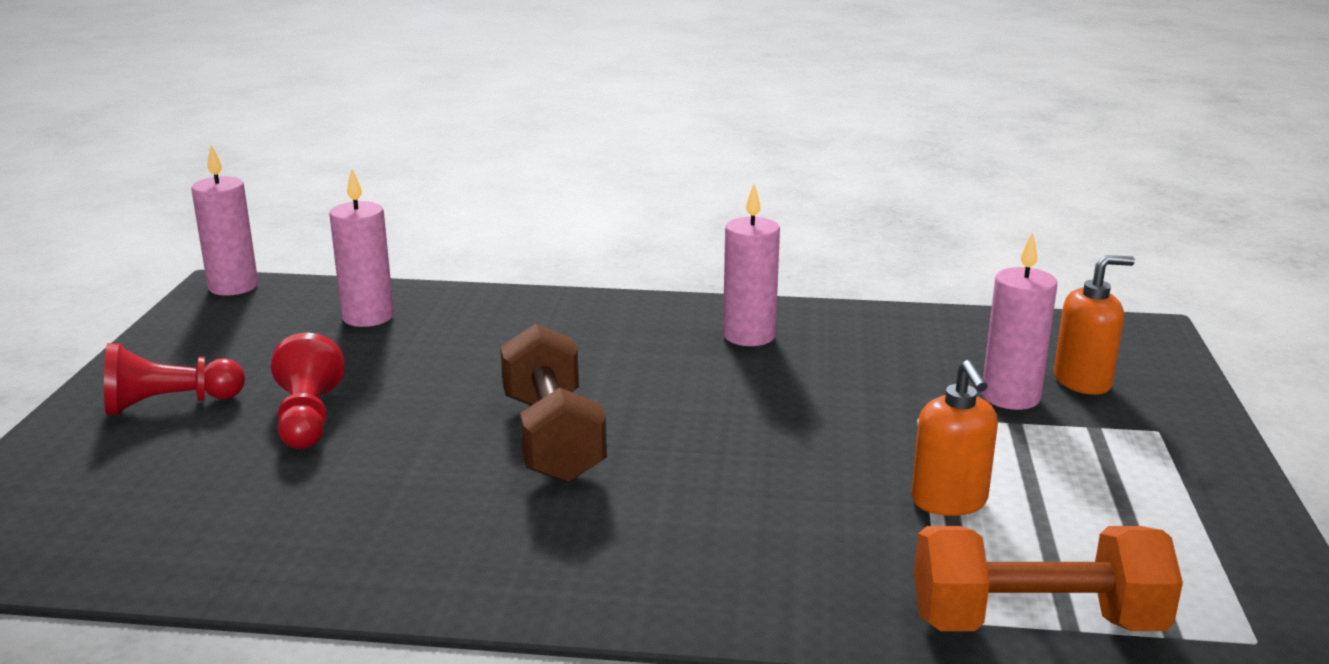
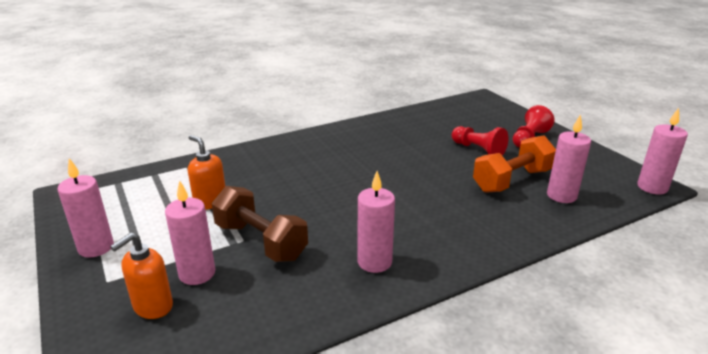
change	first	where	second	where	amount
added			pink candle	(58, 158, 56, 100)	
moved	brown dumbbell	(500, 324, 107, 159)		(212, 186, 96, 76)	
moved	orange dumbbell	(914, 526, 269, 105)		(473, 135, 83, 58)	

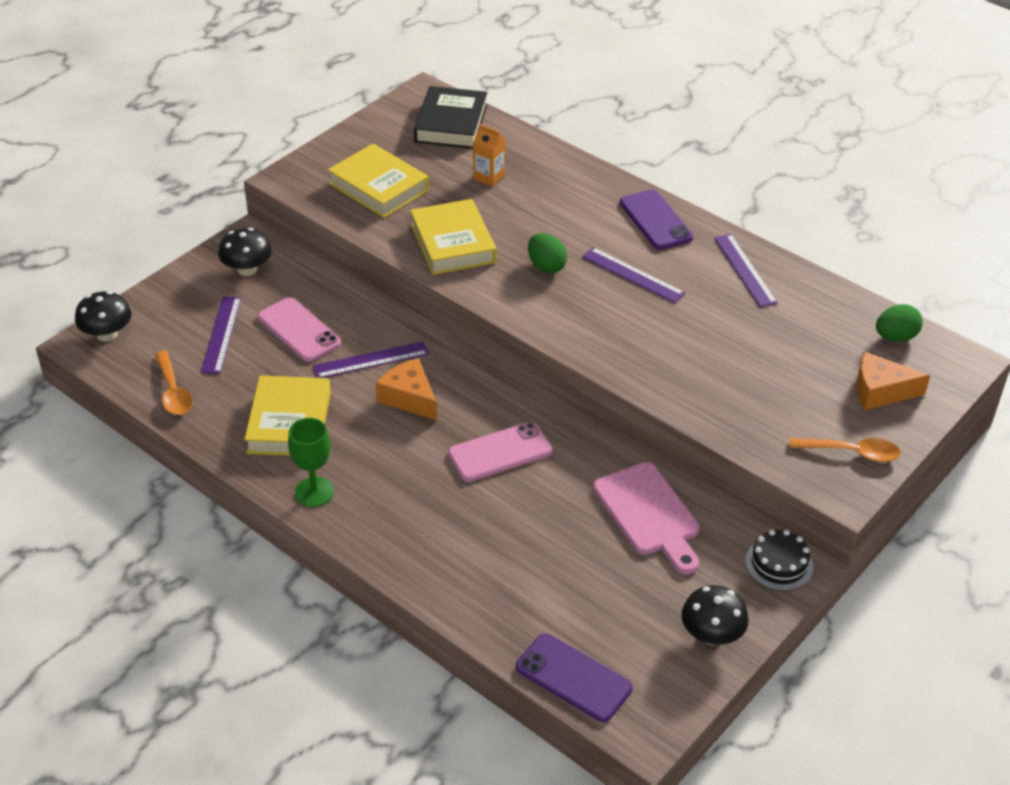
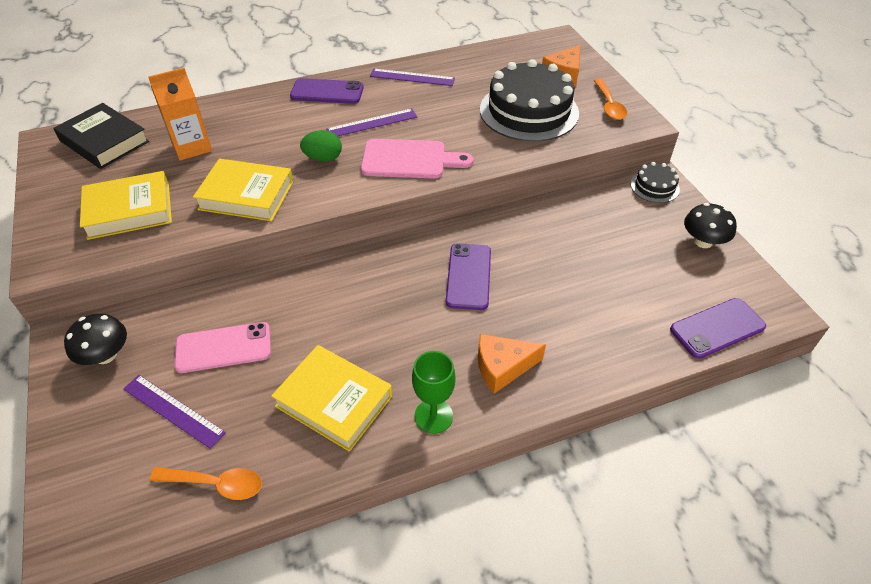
change	first	where	second	where	amount
removed	black mushroom	(75, 291, 57, 51)			
removed	purple ruler	(313, 341, 116, 37)			
removed	green egg	(876, 304, 47, 38)			
added			black cake	(480, 59, 99, 83)	
moved	orange cheese	(376, 358, 61, 62)		(478, 334, 68, 60)	
moved	pink cutting board	(593, 462, 106, 113)		(361, 139, 112, 39)	
recoloured	pink phone	(448, 422, 104, 60)	purple phone	(446, 243, 45, 67)	
turned	orange spoon	(790, 438, 111, 24)		(594, 79, 33, 41)	135 degrees clockwise
resized	orange carton	(473, 125, 32, 62)		(148, 68, 64, 93)	x1.56

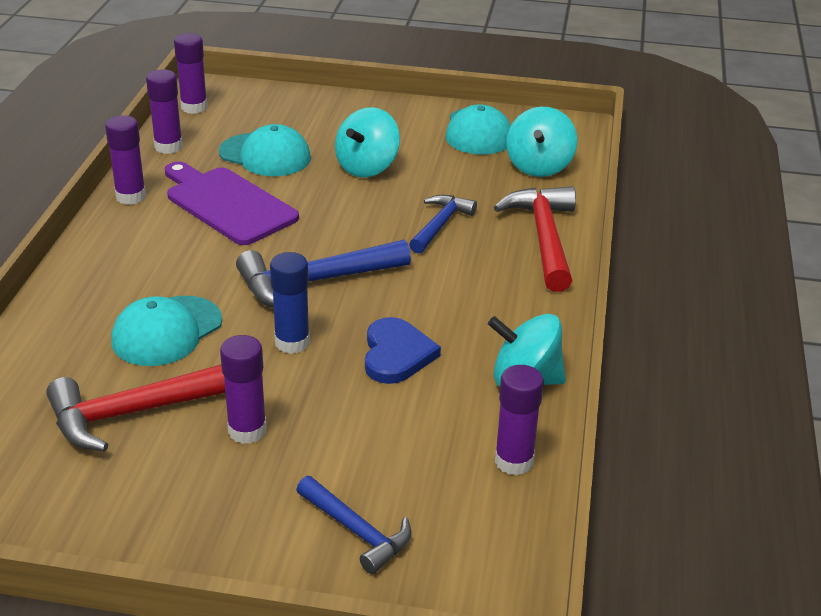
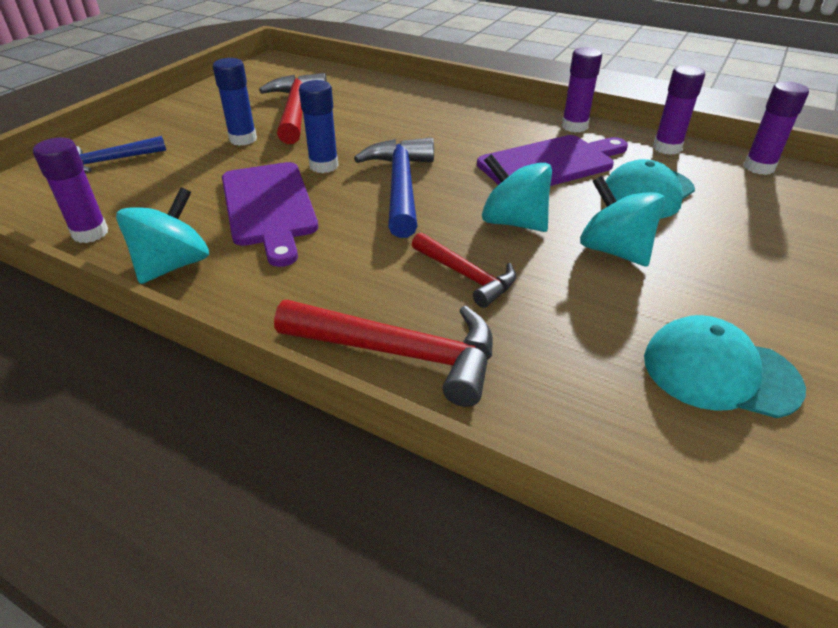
change	first	where	second	where	amount
removed	turquoise cap	(111, 296, 111, 70)			
moved	turquoise spinning top	(506, 107, 72, 70)		(482, 154, 70, 78)	
replaced	blue heart	(365, 317, 76, 67)	purple cutting board	(222, 162, 96, 105)	
recoloured	purple glue stick	(220, 335, 47, 109)	blue glue stick	(213, 58, 44, 88)	
recoloured	blue hammer	(409, 195, 68, 59)	red hammer	(412, 232, 104, 76)	

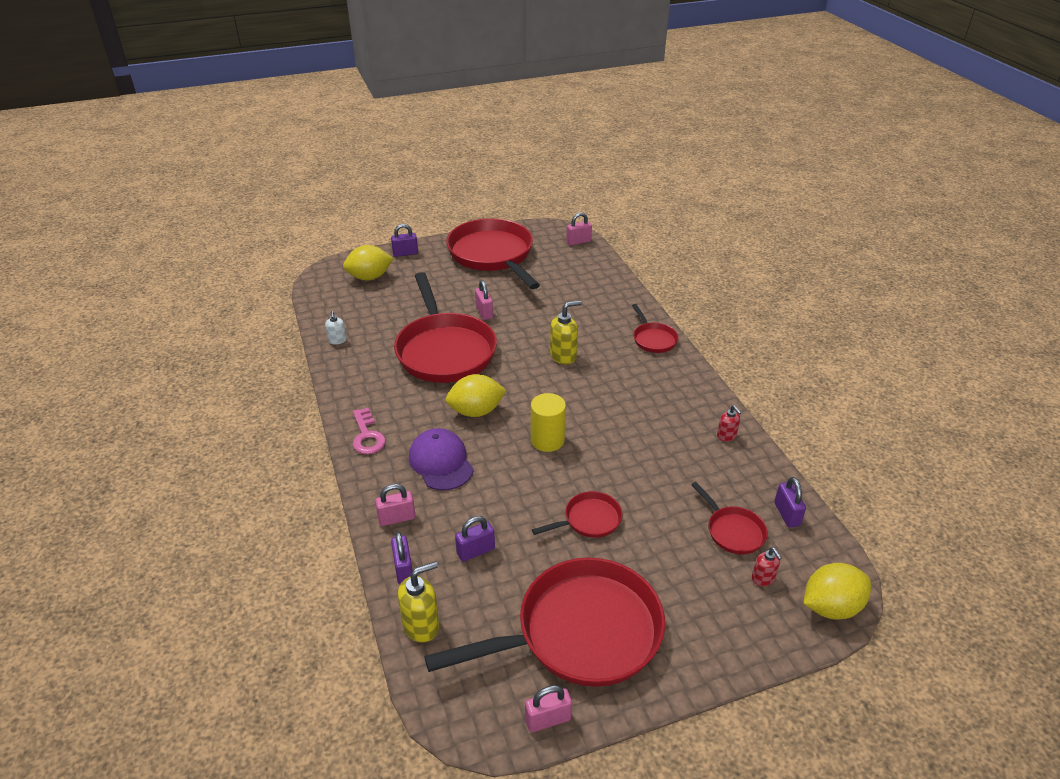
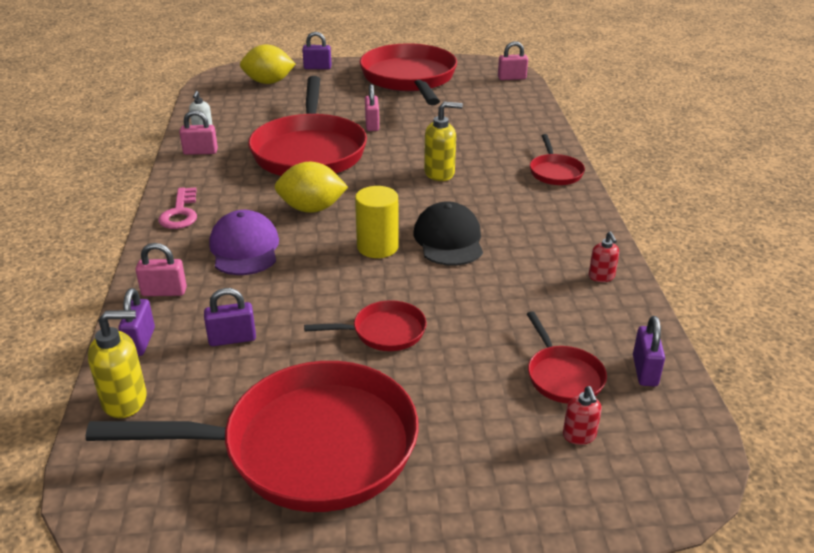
change	first	where	second	where	amount
removed	yellow lemon	(803, 563, 68, 57)			
added			black cap	(414, 201, 69, 65)	
moved	pink padlock	(525, 685, 47, 47)		(179, 110, 39, 45)	

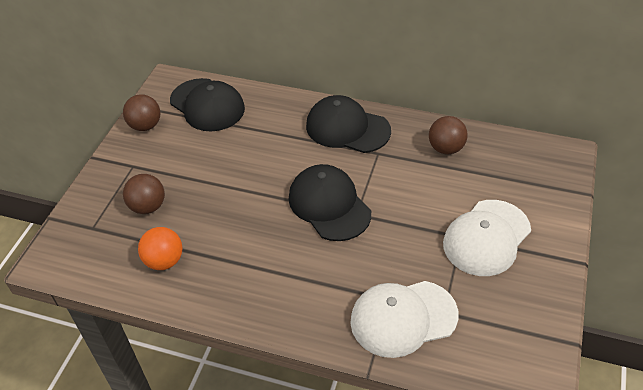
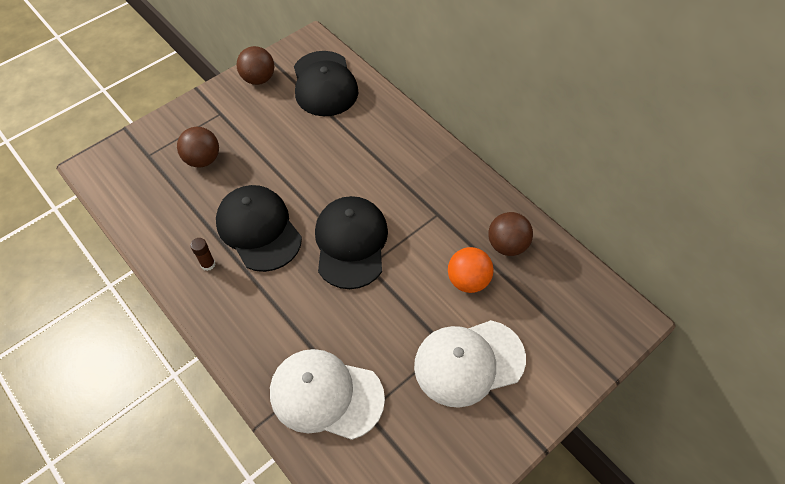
change	first	where	second	where	amount
added			brown glue stick	(190, 238, 25, 33)	
moved	orange ball	(138, 227, 44, 43)		(448, 247, 46, 46)	
moved	black cap	(306, 95, 85, 58)		(216, 185, 86, 87)	

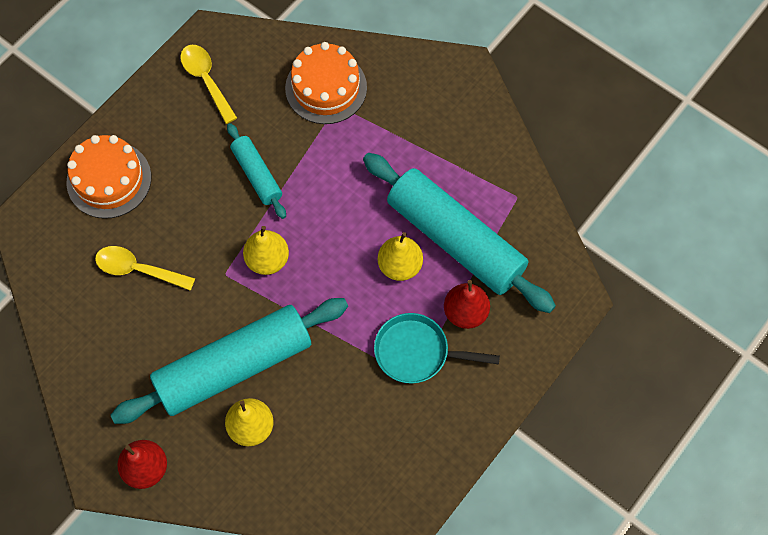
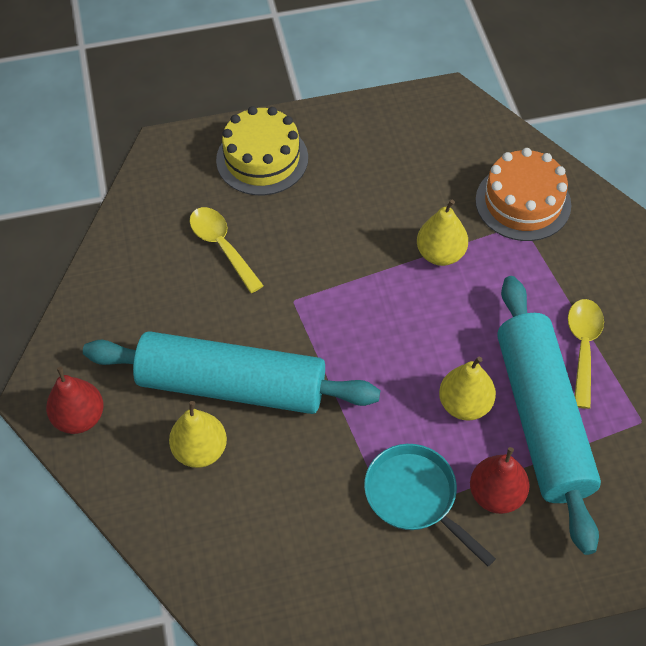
change	first	where	second	where	amount
removed	turquoise rolling pin	(227, 123, 59, 96)			
moved	yellow spoon	(180, 45, 57, 79)		(568, 299, 36, 110)	
moved	yellow pear	(243, 226, 46, 49)		(417, 199, 51, 67)	
recoloured	orange cake	(66, 135, 85, 84)	yellow cake	(216, 106, 92, 89)	

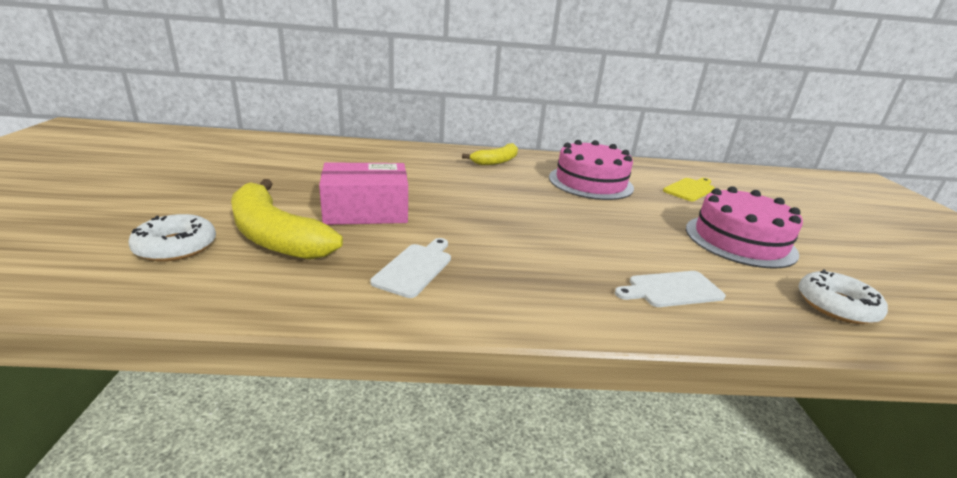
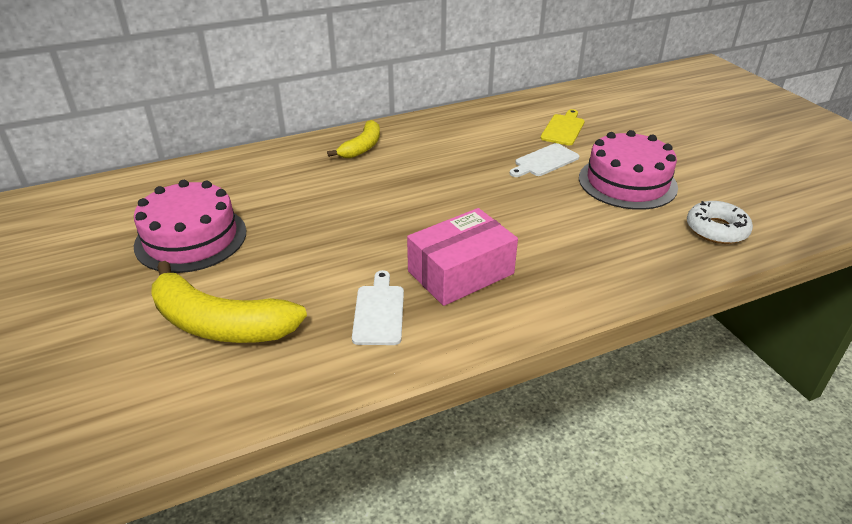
change	first	where	second	where	amount
removed	white donut	(128, 214, 88, 48)			
moved	pink box	(319, 163, 89, 62)		(407, 208, 111, 98)	
moved	pink cake	(549, 140, 85, 60)		(134, 180, 112, 93)	
moved	white cutting board	(615, 271, 111, 36)		(510, 143, 69, 34)	

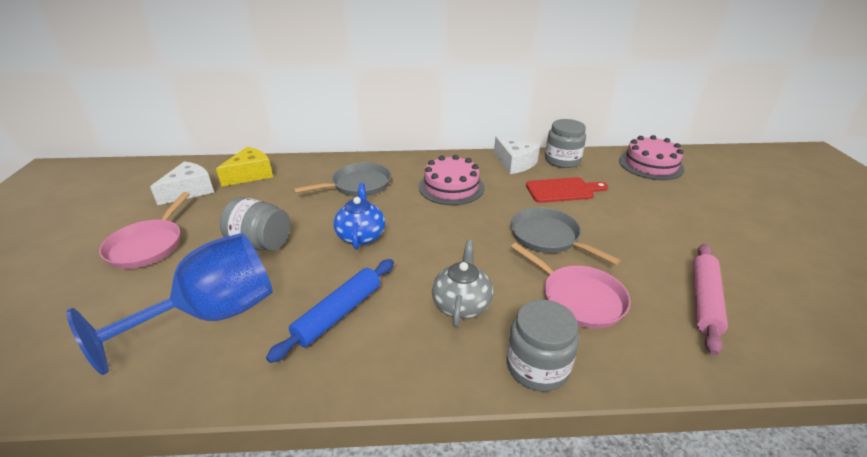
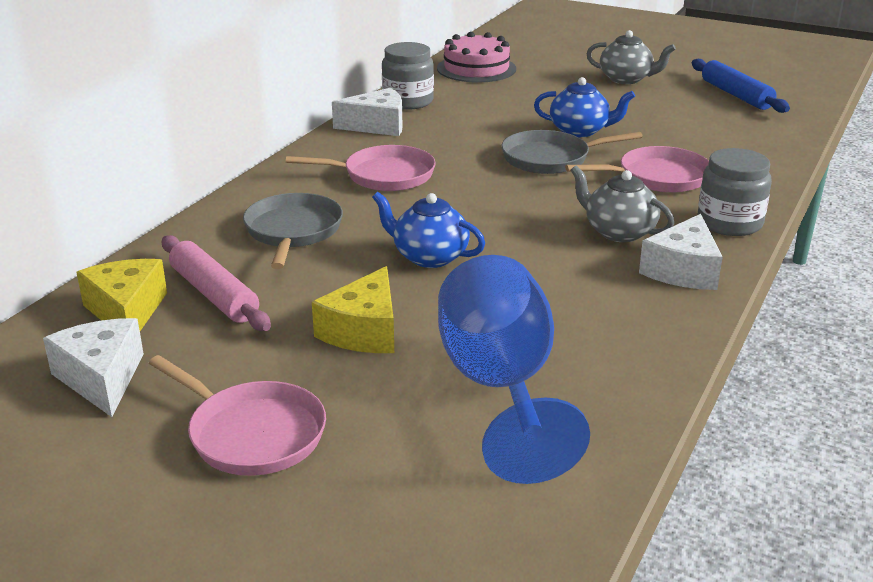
change	first	where	second	where	amount
removed	red cutting board	(526, 177, 82, 26)			
added			blue teapot	(534, 77, 101, 60)	
added			grey teapot	(587, 30, 89, 54)	
added			white cheese	(639, 214, 84, 76)	
moved	blue rolling pin	(266, 259, 128, 104)		(692, 59, 98, 54)	
moved	pink rolling pin	(692, 244, 36, 111)		(162, 235, 109, 96)	
replaced	grey jar	(220, 197, 70, 54)	yellow cheese	(312, 266, 82, 87)	
replaced	pink cake	(419, 155, 66, 50)	pink pan	(286, 145, 150, 46)	

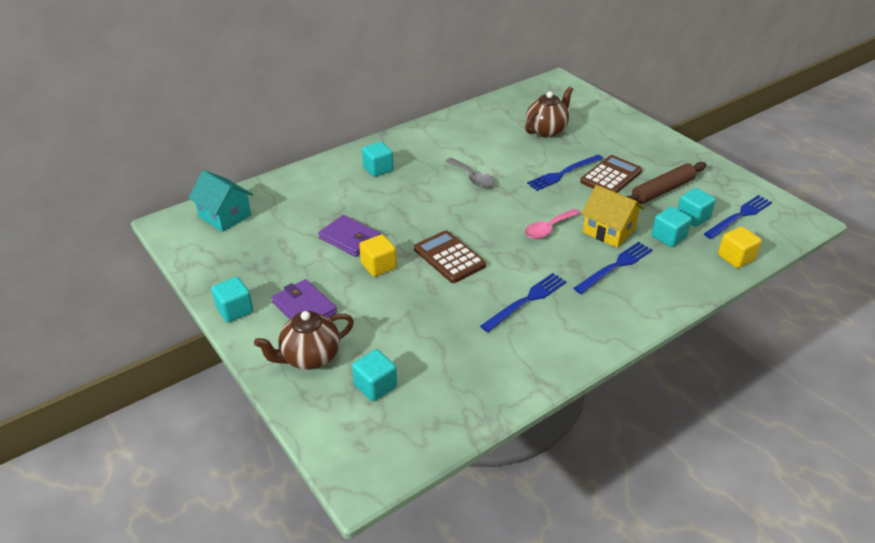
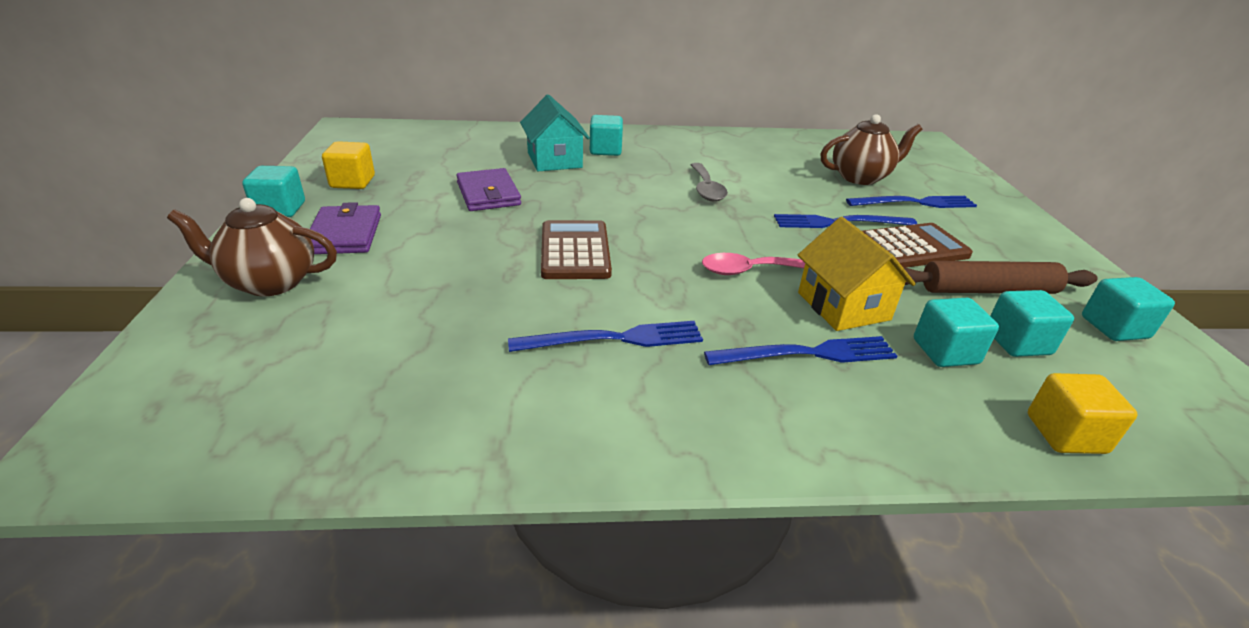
change	first	where	second	where	amount
moved	turquoise house	(188, 170, 65, 62)		(520, 94, 70, 77)	
moved	turquoise cube	(352, 349, 45, 52)		(1082, 277, 93, 64)	
moved	yellow cube	(359, 235, 38, 42)		(322, 141, 53, 48)	
moved	blue fork	(704, 195, 68, 44)		(846, 196, 131, 12)	

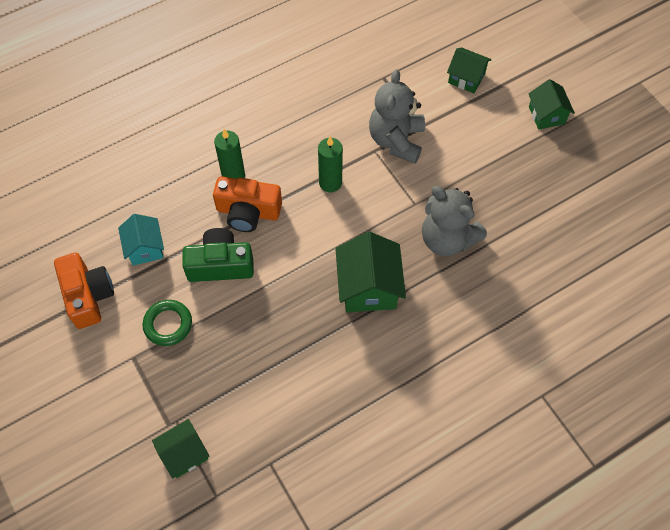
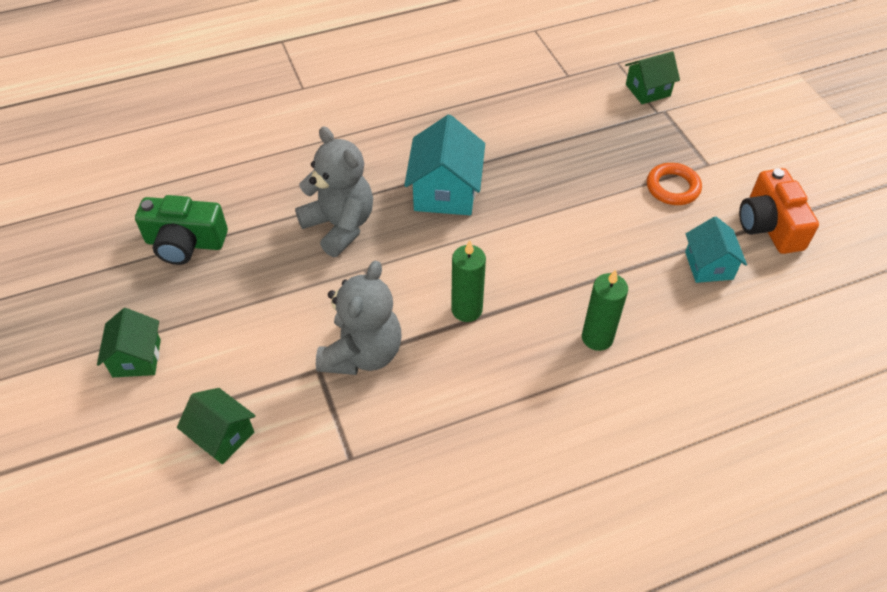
change	first	where	second	where	amount
removed	orange camera	(213, 176, 69, 56)			
moved	green camera	(182, 228, 72, 54)		(135, 195, 93, 70)	
recoloured	green ring	(142, 300, 50, 46)	orange ring	(647, 163, 55, 42)	
recoloured	green house	(335, 232, 71, 80)	turquoise house	(404, 115, 81, 100)	

